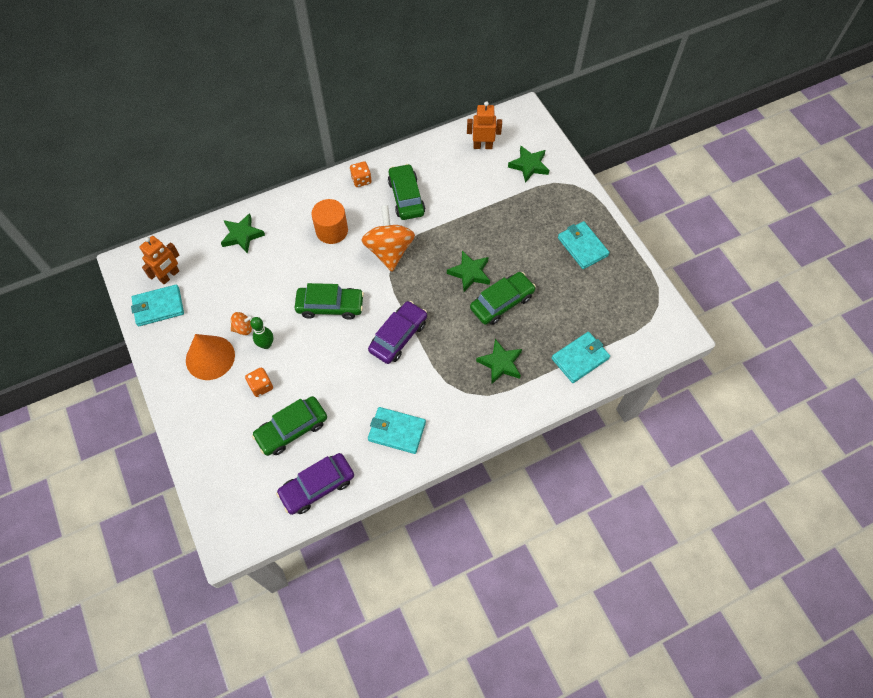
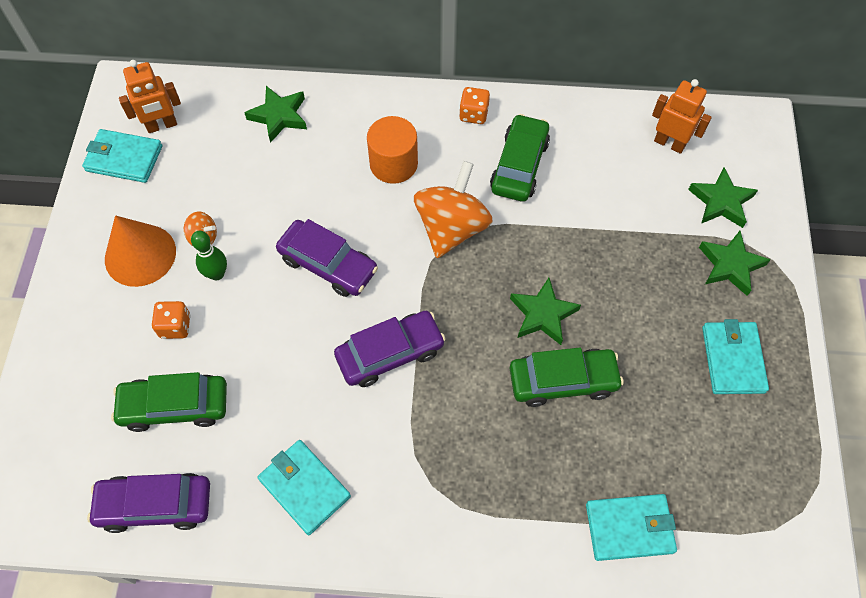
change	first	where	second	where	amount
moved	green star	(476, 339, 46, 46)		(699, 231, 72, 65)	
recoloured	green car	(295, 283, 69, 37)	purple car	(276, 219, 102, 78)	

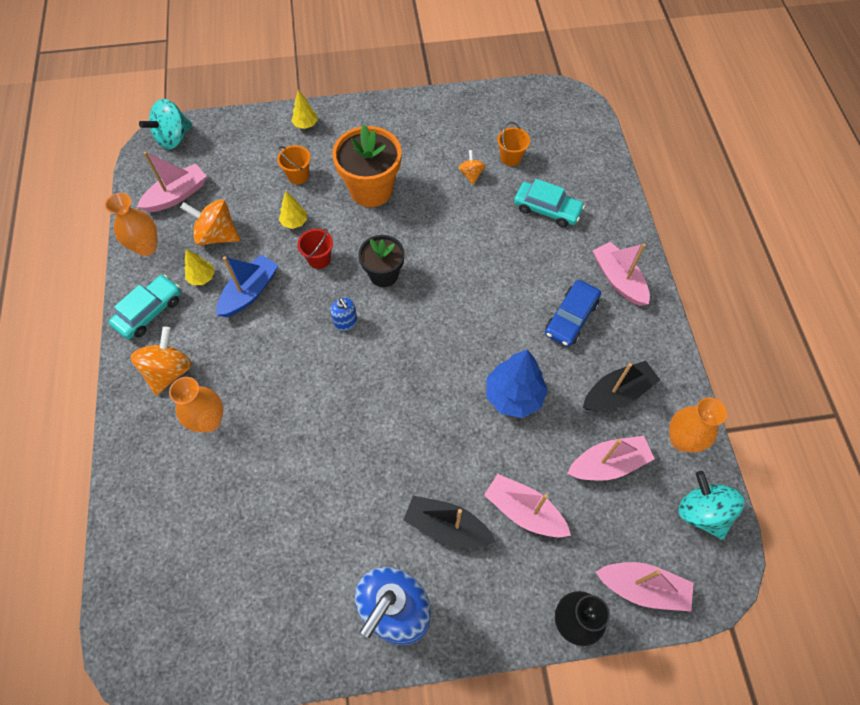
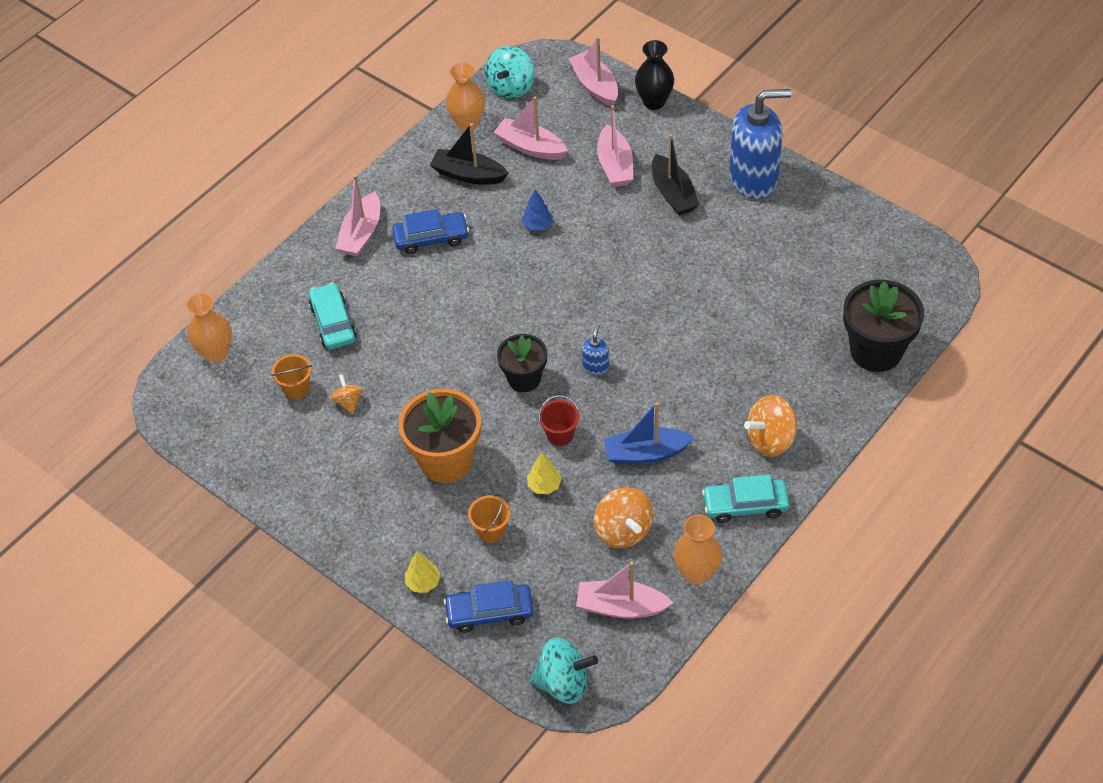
change	first	where	second	where	amount
removed	yellow tree	(184, 249, 31, 36)			
added			blue car	(443, 580, 91, 53)	
added			black flower pot	(843, 280, 81, 92)	
moved	orange vase	(169, 377, 54, 55)		(186, 293, 46, 70)	
turned	orange spinning top	(459, 150, 26, 35)		(331, 374, 32, 40)	120 degrees clockwise
resized	blue tree	(486, 349, 62, 69)		(522, 189, 31, 42)	x0.53

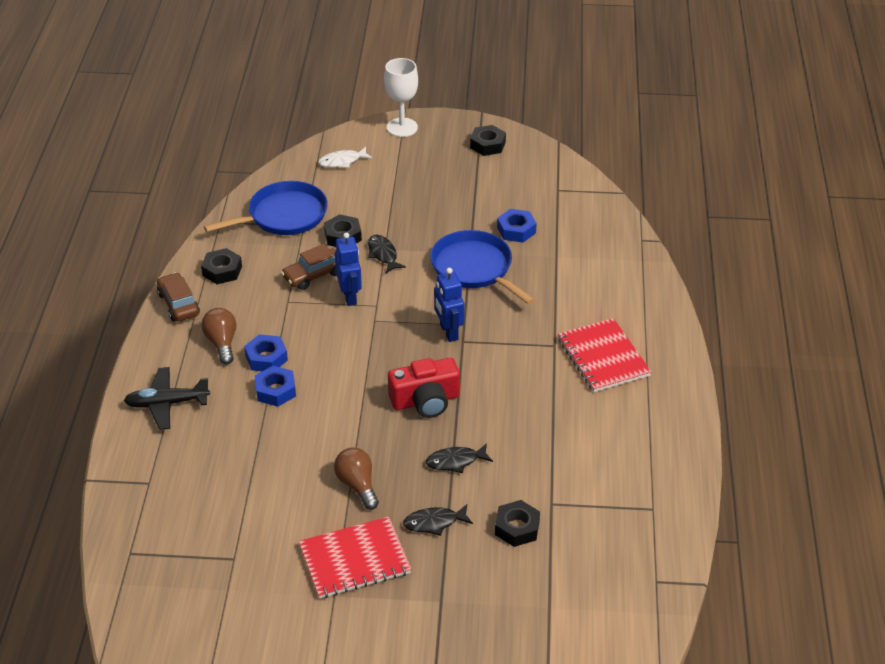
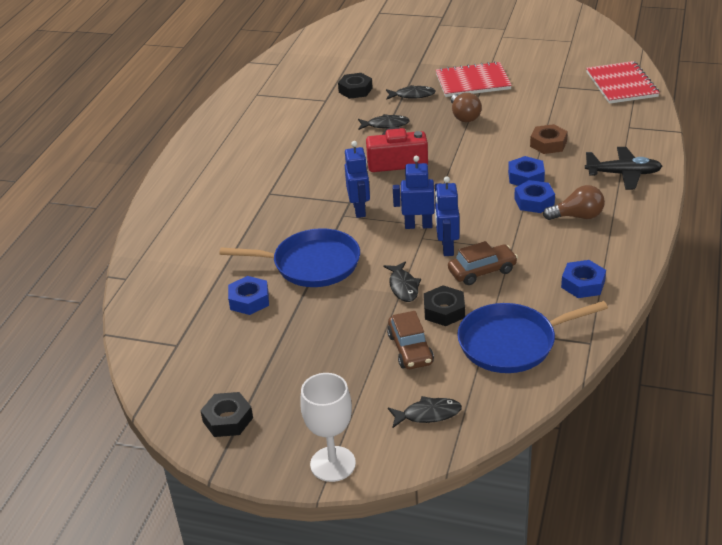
change	first	where	second	where	amount
added			blue robot	(393, 156, 49, 73)	
added			brown nut	(530, 124, 38, 30)	
moved	brown car	(157, 272, 43, 49)		(387, 311, 47, 58)	
moved	red notebook	(558, 318, 93, 74)		(586, 61, 74, 43)	
recoloured	black nut	(201, 248, 41, 36)	blue nut	(561, 260, 45, 38)	
recoloured	white fish	(318, 147, 55, 21)	black fish	(388, 396, 74, 32)	
turned	brown light bulb	(201, 308, 35, 57)		(543, 185, 62, 35)	90 degrees counterclockwise
turned	blue pan	(430, 230, 105, 74)		(219, 228, 141, 59)	60 degrees counterclockwise

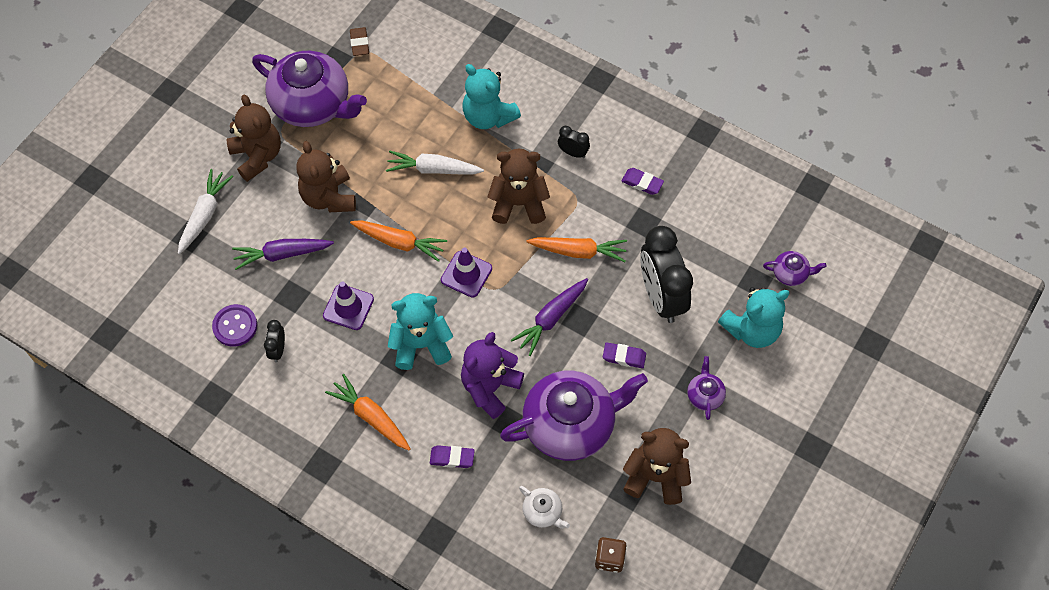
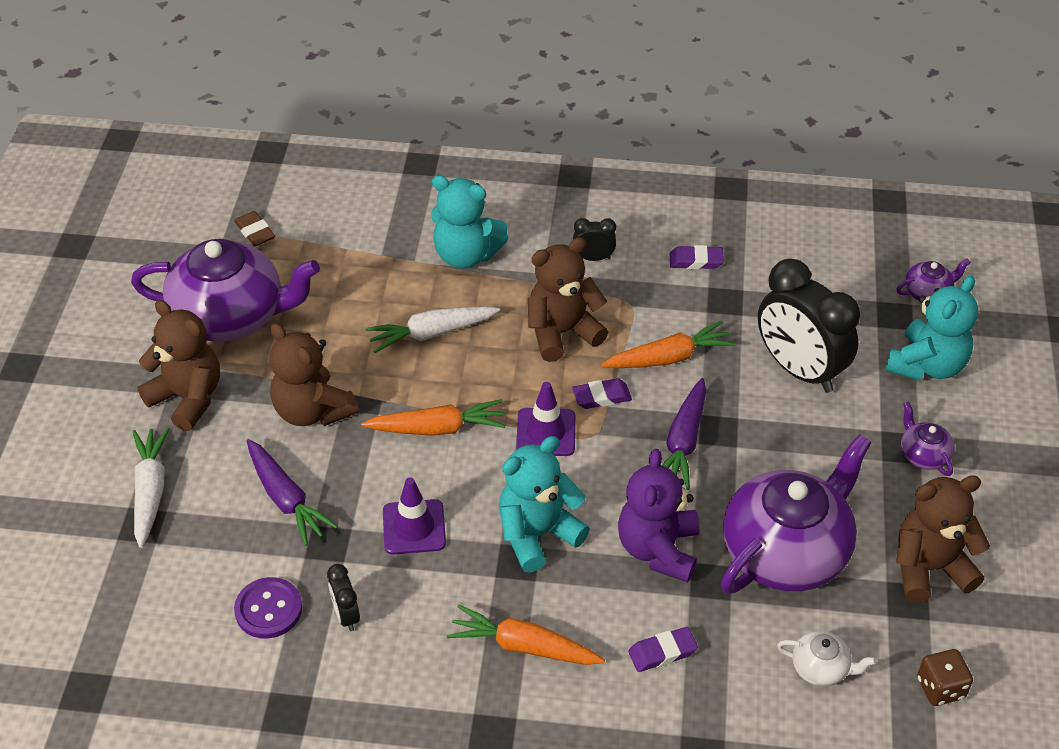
change	first	where	second	where	amount
moved	purple eraser	(603, 342, 43, 26)		(572, 378, 60, 31)	
turned	purple carrot	(232, 239, 102, 31)		(247, 439, 91, 107)	90 degrees counterclockwise

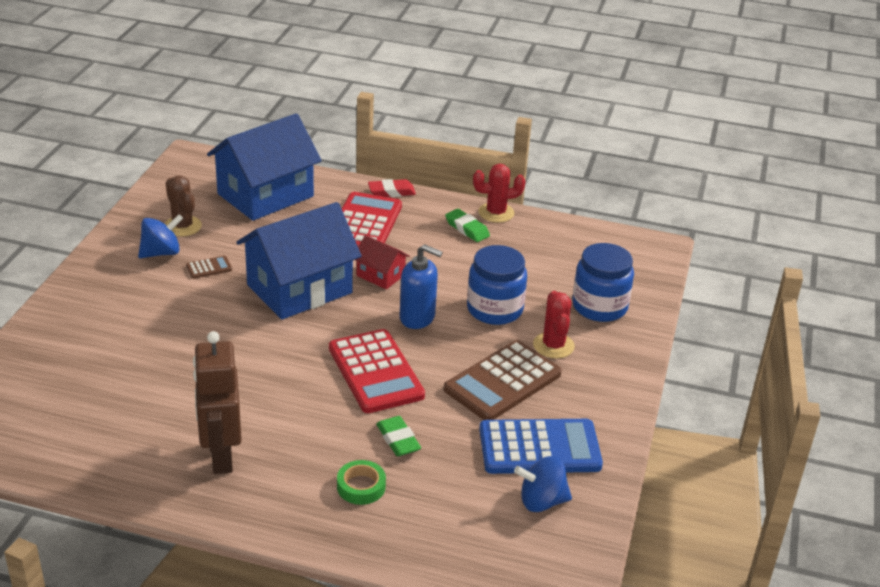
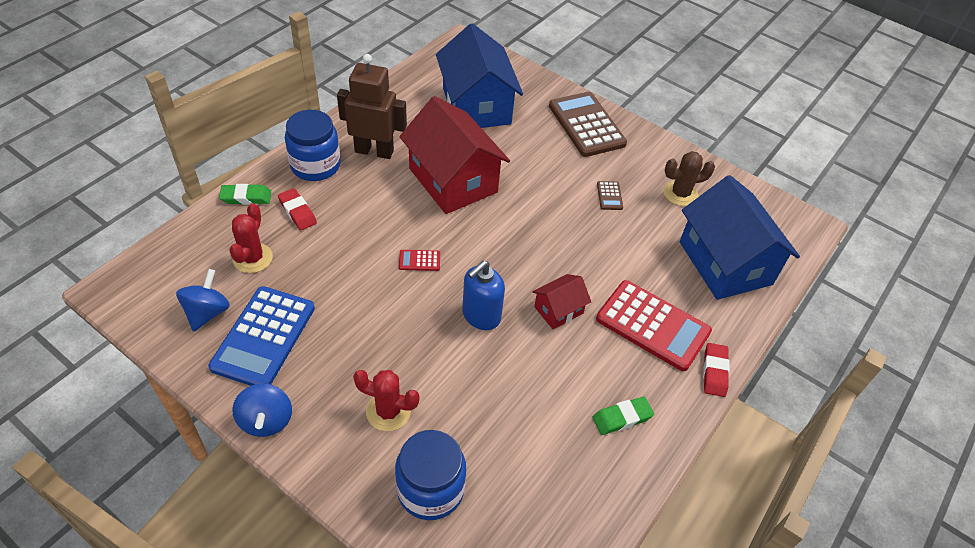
change	first	where	second	where	amount
added			red house	(399, 96, 111, 118)	
moved	blue spinning top	(138, 214, 45, 44)		(233, 384, 59, 53)	
moved	blue house	(237, 202, 125, 118)		(436, 23, 87, 105)	
moved	green eraser	(376, 416, 45, 40)		(219, 184, 52, 21)	
moved	brown calculator	(444, 340, 118, 80)		(549, 92, 78, 65)	
moved	blue jar	(467, 245, 60, 80)		(285, 110, 56, 71)	
moved	red cactus	(473, 164, 52, 59)		(229, 203, 44, 70)	
replaced	green tape	(337, 460, 49, 45)	red eraser	(278, 188, 39, 42)	
resized	red calculator	(329, 329, 96, 84)		(399, 250, 41, 21)	x0.42

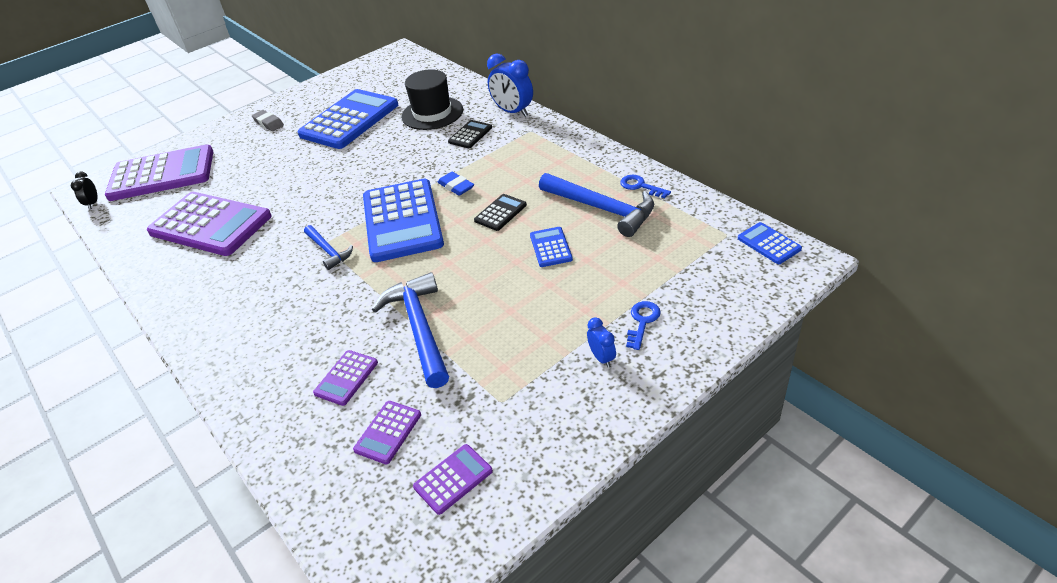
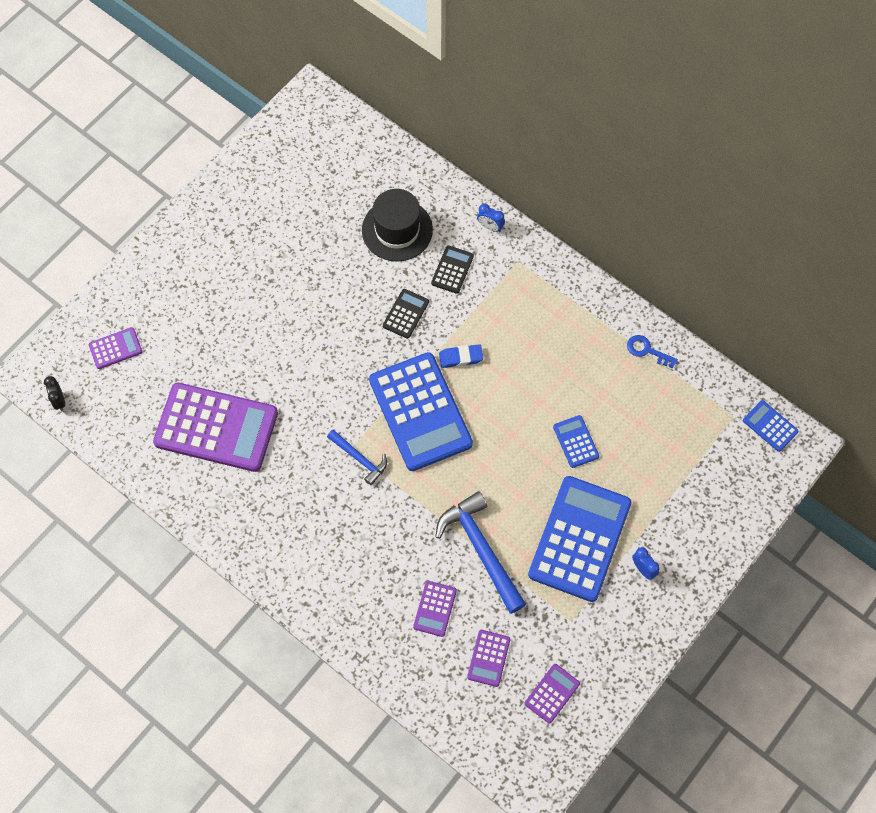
change	first	where	second	where	amount
removed	grey eraser	(252, 110, 32, 21)			
removed	blue hammer	(539, 173, 115, 64)			
removed	blue key	(626, 301, 35, 49)			
moved	blue calculator	(298, 89, 100, 60)		(528, 476, 104, 126)	
moved	black calculator	(474, 194, 53, 37)		(383, 289, 46, 50)	
turned	blue eraser	(437, 172, 37, 24)		(439, 344, 44, 24)	45 degrees counterclockwise
resized	purple calculator	(105, 144, 108, 57)		(88, 327, 54, 42)	x0.44
resized	blue clock	(487, 54, 46, 63)		(477, 204, 28, 28)	x0.52

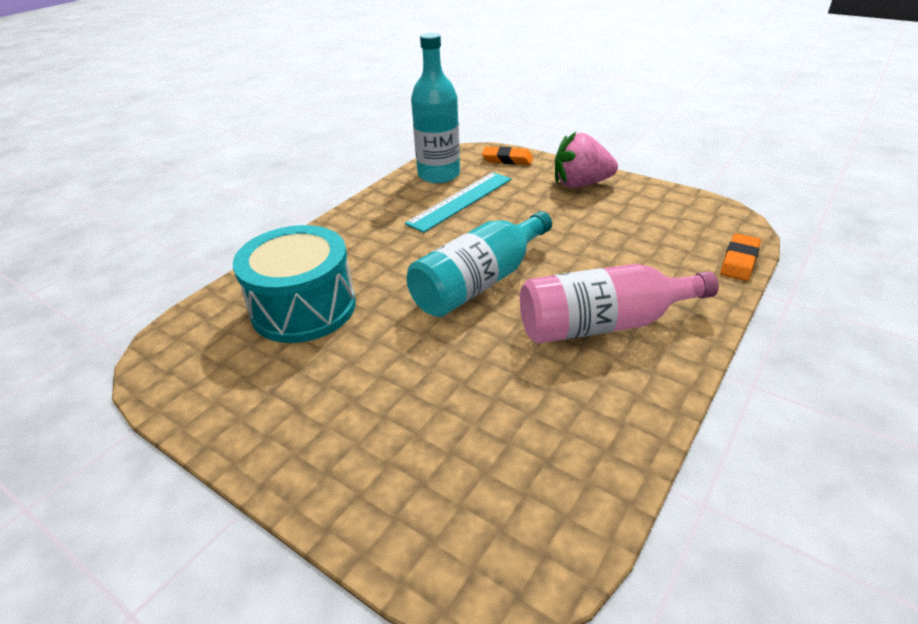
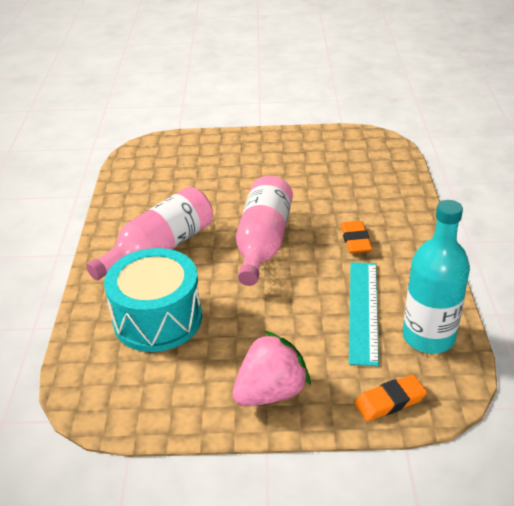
change	first	where	second	where	amount
moved	turquoise drum	(233, 225, 123, 118)		(104, 248, 98, 104)	
moved	orange eraser	(720, 233, 41, 48)		(340, 221, 32, 32)	
recoloured	turquoise bottle	(407, 211, 145, 106)	pink bottle	(236, 175, 57, 111)	

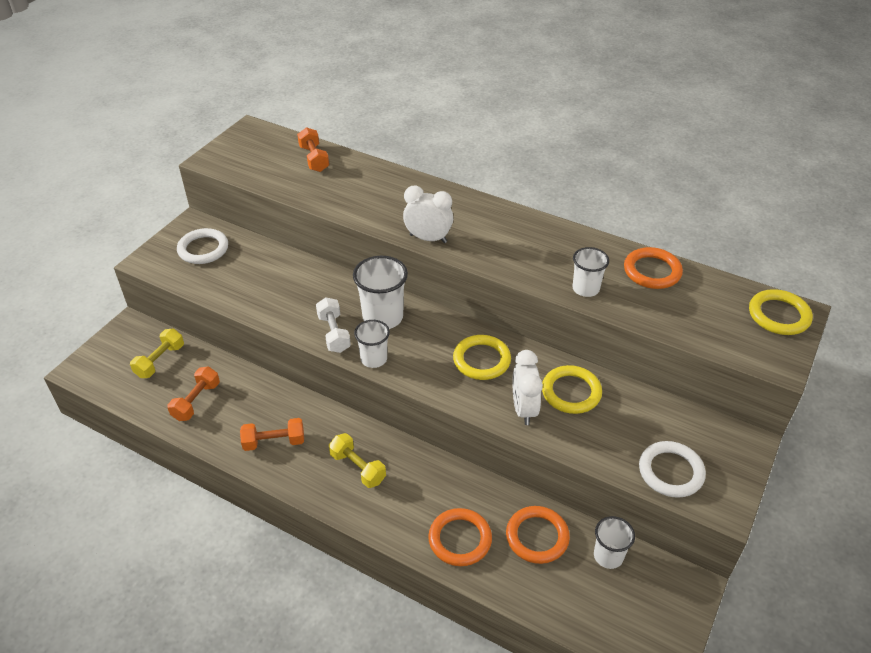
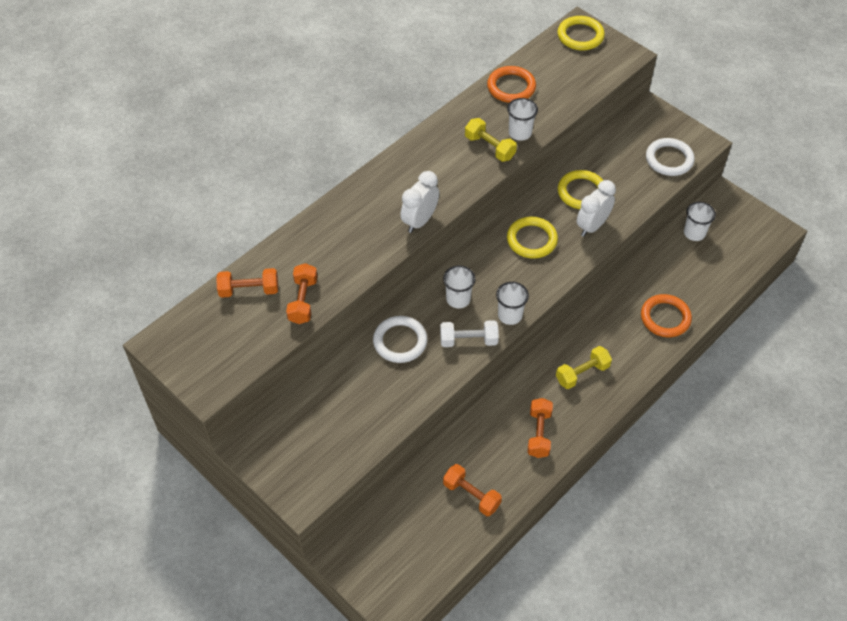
change	first	where	second	where	amount
removed	orange ring	(506, 506, 64, 58)			
added			orange dumbbell	(286, 263, 31, 61)	
moved	yellow dumbbell	(130, 328, 54, 50)		(465, 118, 52, 44)	
moved	white ring	(177, 228, 51, 36)		(373, 316, 54, 47)	
turned	white clock	(513, 350, 30, 75)		(577, 180, 39, 57)	120 degrees clockwise
resized	white cup	(353, 256, 55, 73)		(443, 265, 33, 43)	x0.63

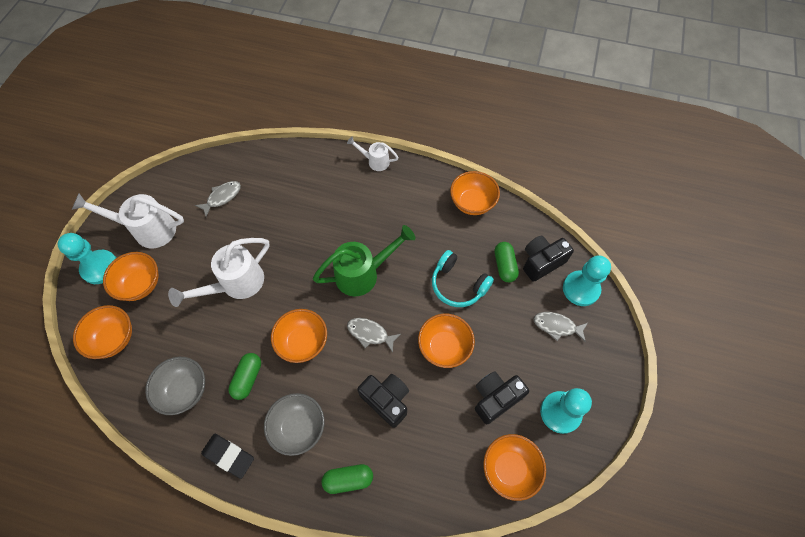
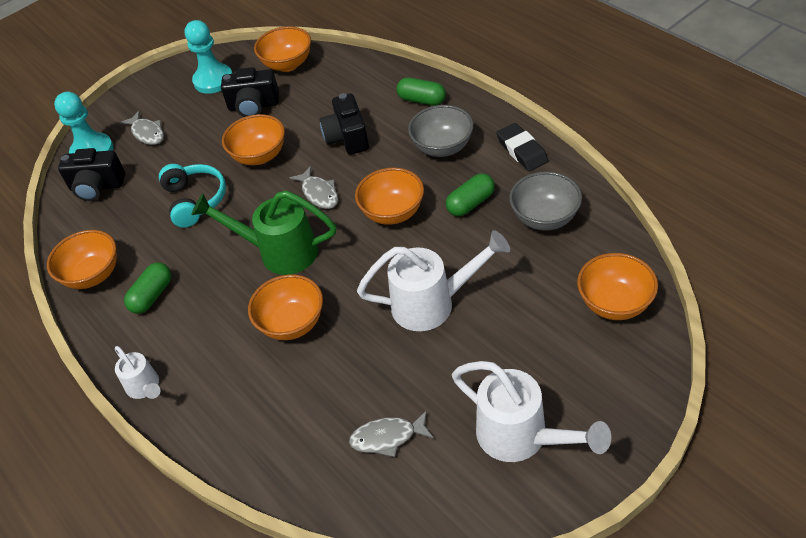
change	first	where	second	where	amount
removed	turquoise pawn	(58, 233, 58, 51)			
moved	orange bowl	(103, 252, 56, 49)		(248, 274, 75, 66)	
moved	green capsule	(495, 242, 24, 40)		(124, 262, 47, 52)	

